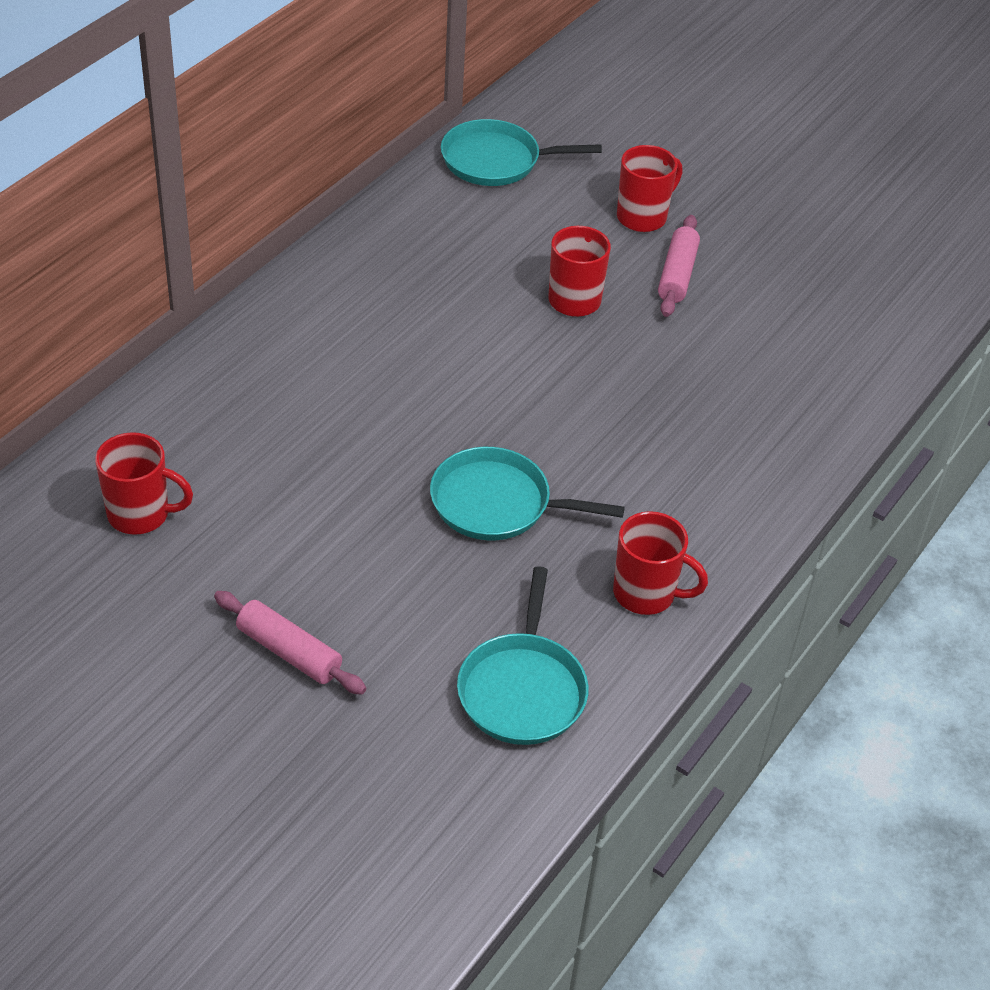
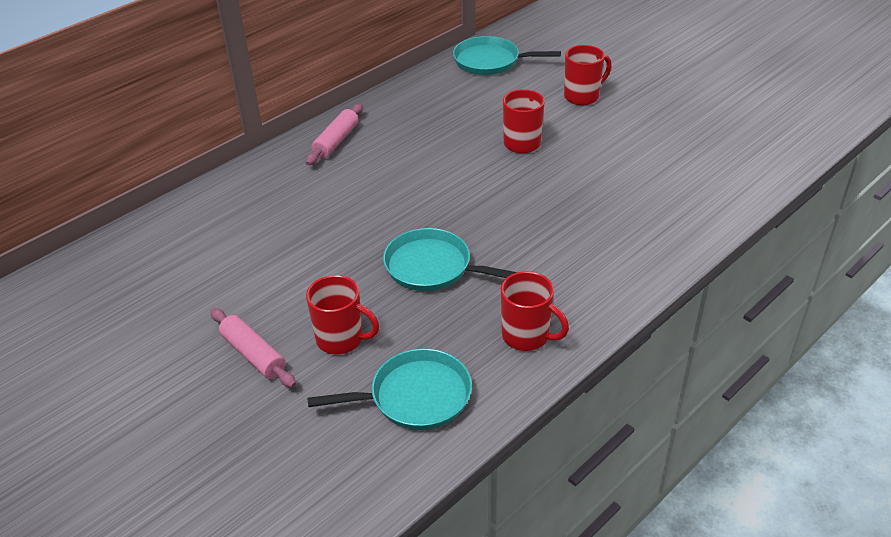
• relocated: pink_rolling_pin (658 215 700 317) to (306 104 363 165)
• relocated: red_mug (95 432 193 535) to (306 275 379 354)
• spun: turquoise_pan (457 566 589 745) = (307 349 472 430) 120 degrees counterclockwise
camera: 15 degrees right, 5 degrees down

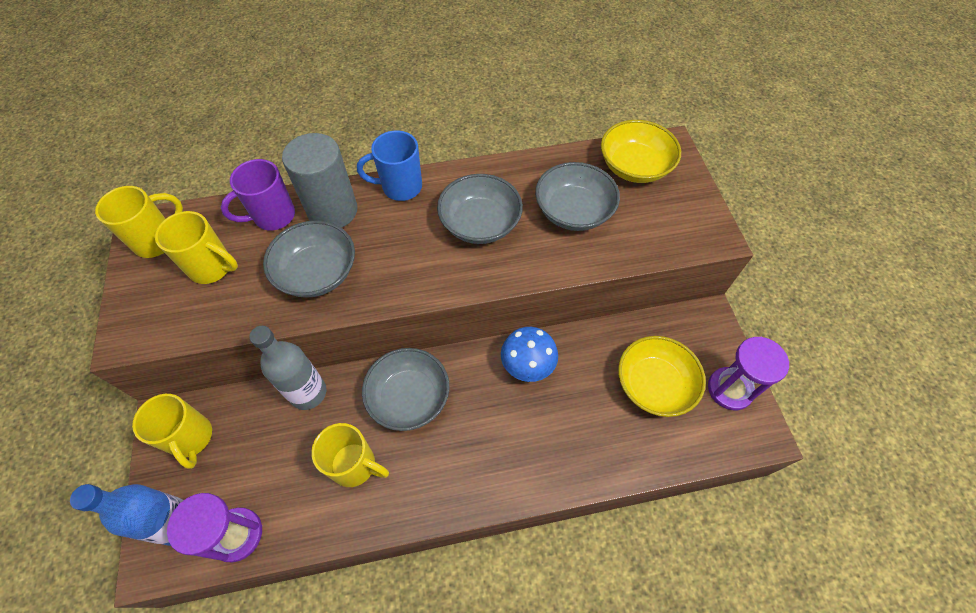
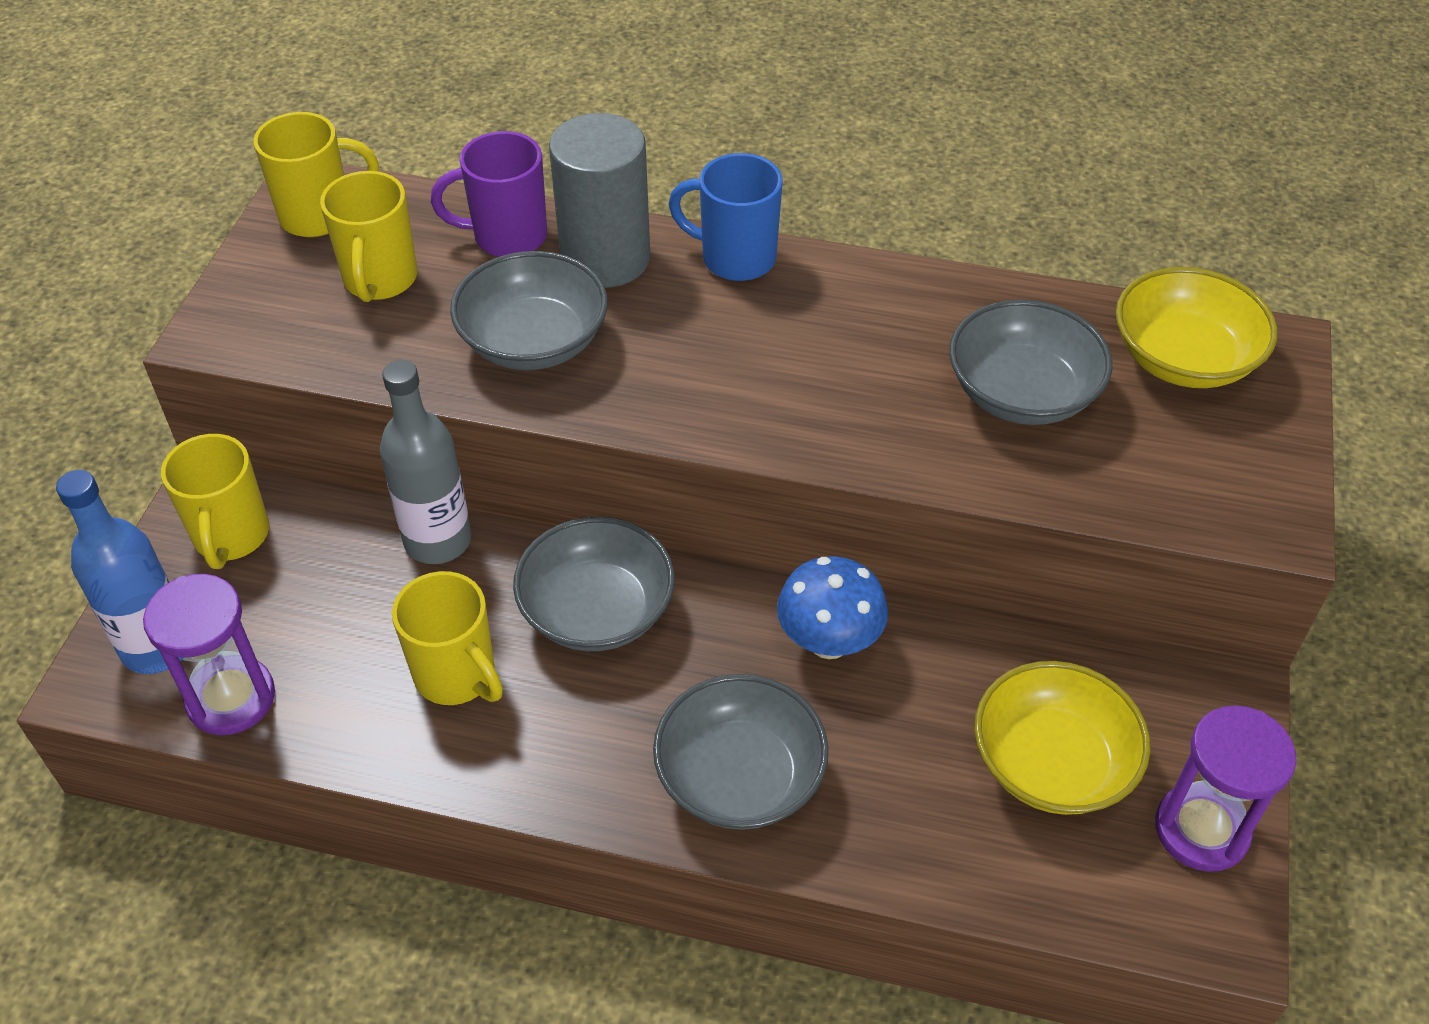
• spun: yellow_mug (155 211 238 284) = (320 171 417 302) 45 degrees clockwise
• relocated: grey_bowl (437 174 523 244) to (653 674 829 830)
camera: 25 degrees right, 10 degrees down

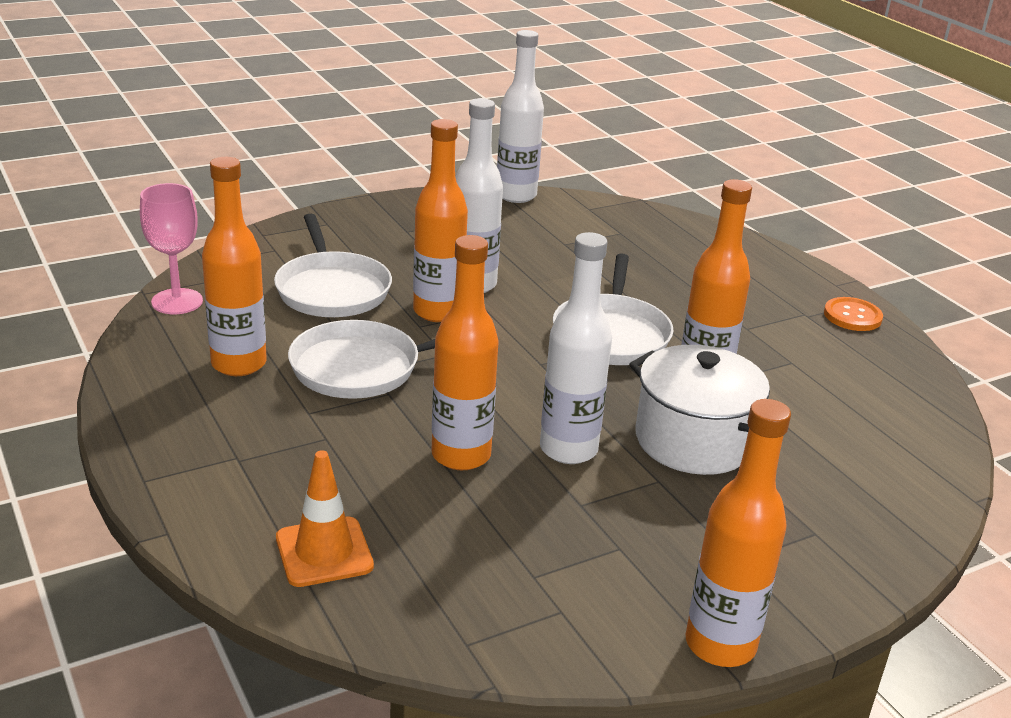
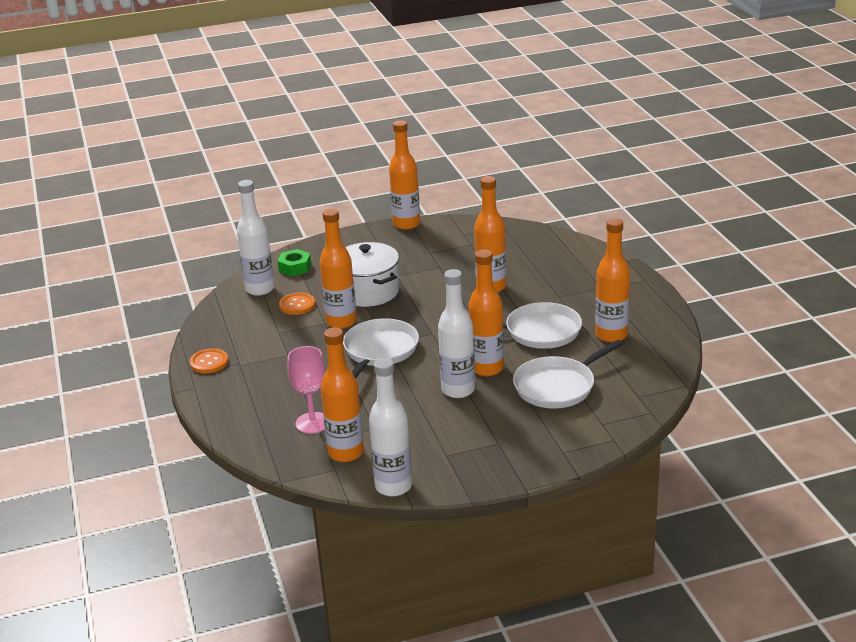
• relocated: white_bottle (540 232 612 464) to (237 180 275 296)
• appeared: green_nut (278 249 311 276)
• appeared: orange_button (279 293 315 315)
• relocated: pink_goblet (140 183 203 314) to (287 346 325 434)
• appeared: orange_bottle (321 327 364 462)
• spun: white_pan (274 214 392 317) = (513 340 623 409) 120 degrees counterclockwise
• missing: orange_traffic_cone (276 450 374 587)
camera: 165 degrees left, 0 degrees up

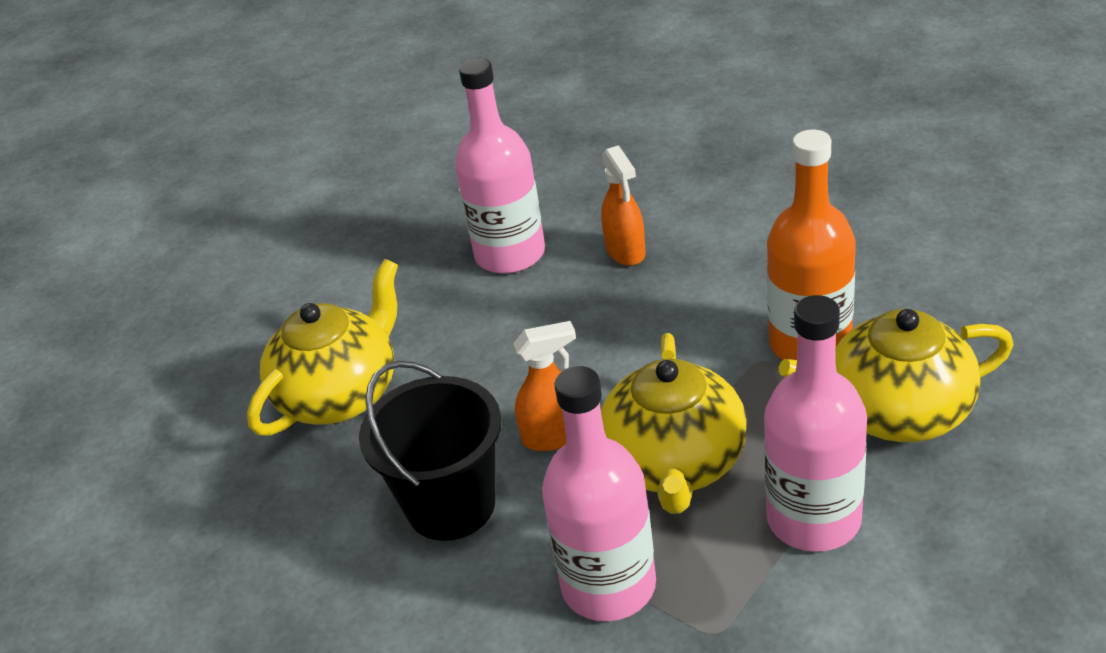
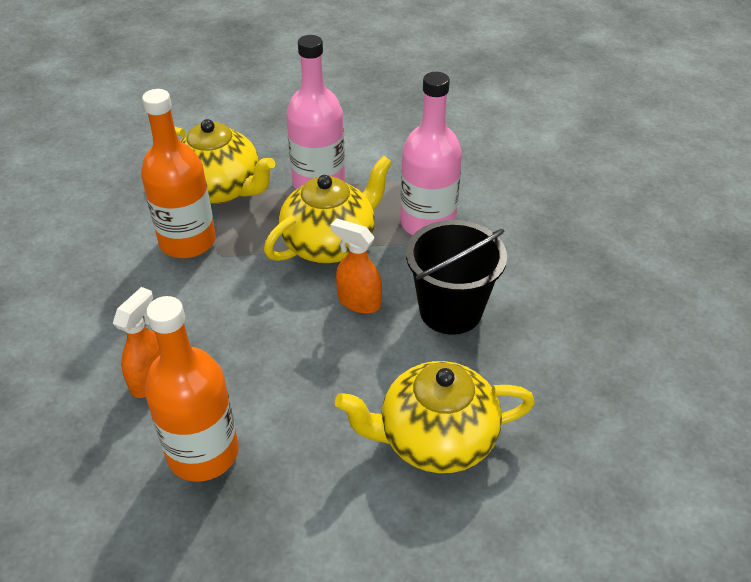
• colour: pink_bottle (455 58 545 274) to orange_bottle (144 296 239 482)
camera: 140 degrees left, 5 degrees up

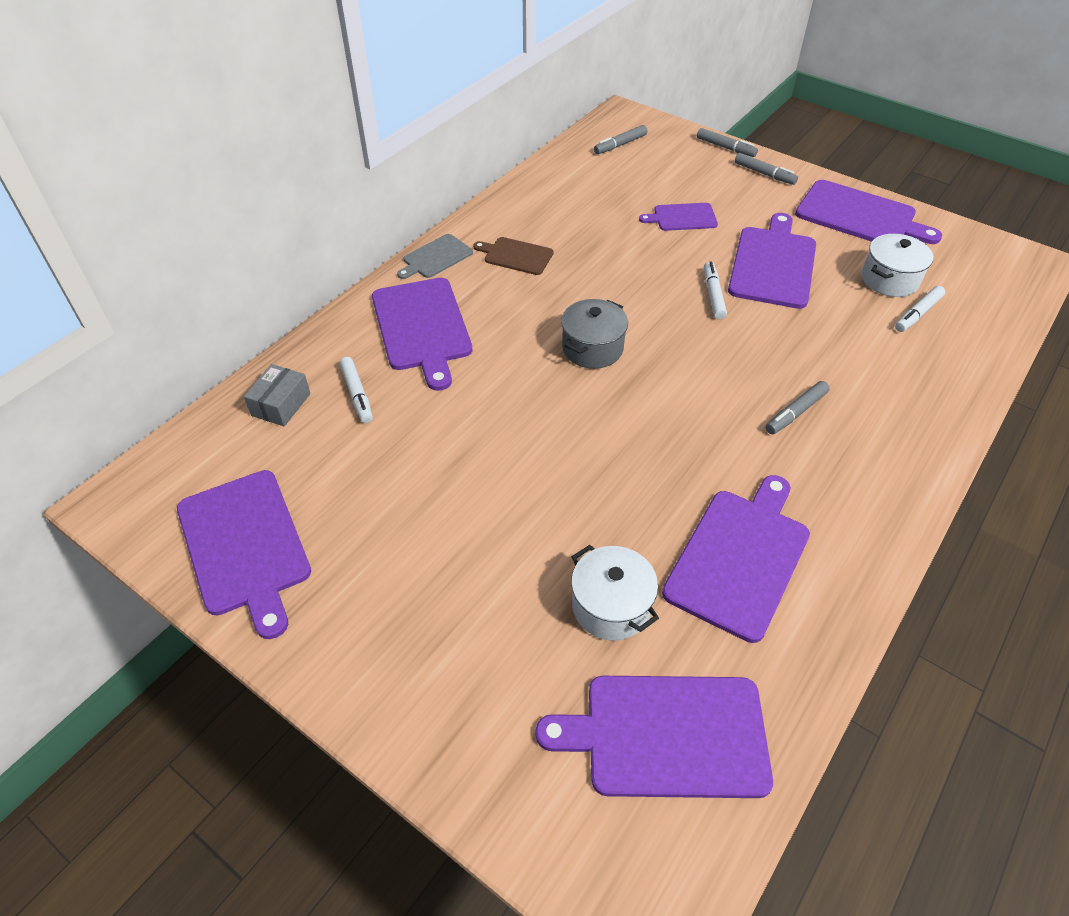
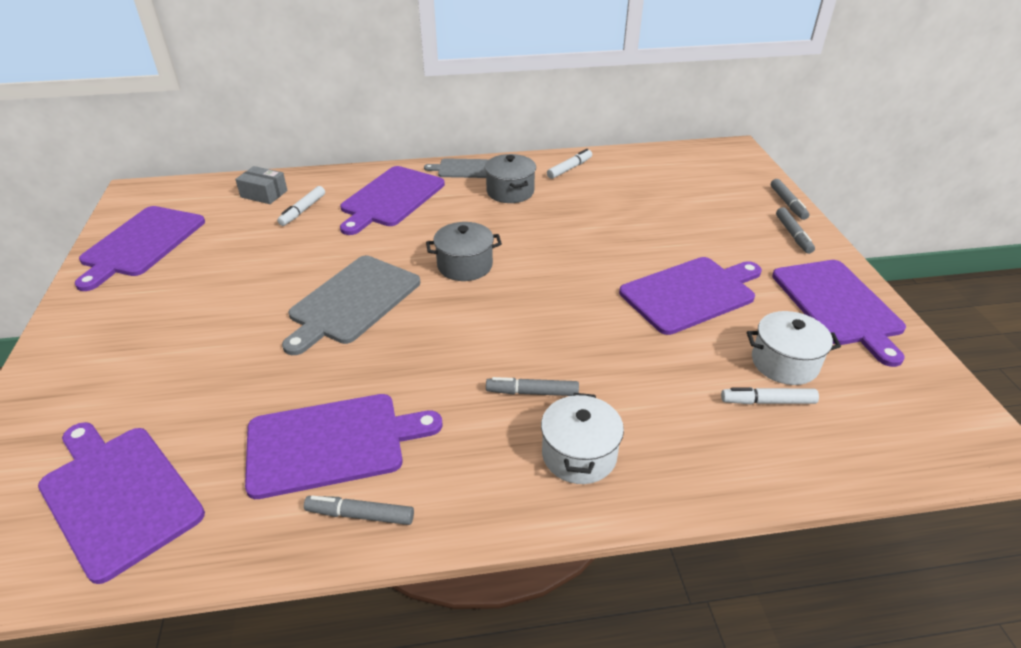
• spun: grey_box (244 364 311 426) = (235 166 288 204) 45 degrees clockwise
• appeared: grey_cutting_board (282 256 420 355)
• relocated: grey_marker (594 125 648 154) to (304 495 414 525)
• exchanged: brown_cutting_board (473 237 554 275) to grey_pot (485 154 536 203)
• relocated: white_pot (571 545 659 641) to (541 393 624 484)
• relocated: white_marker (704 261 727 319) to (547 149 592 179)
• missing: purple_cutting_board (639 203 718 231)
camera: 45 degrees right, 10 degrees down

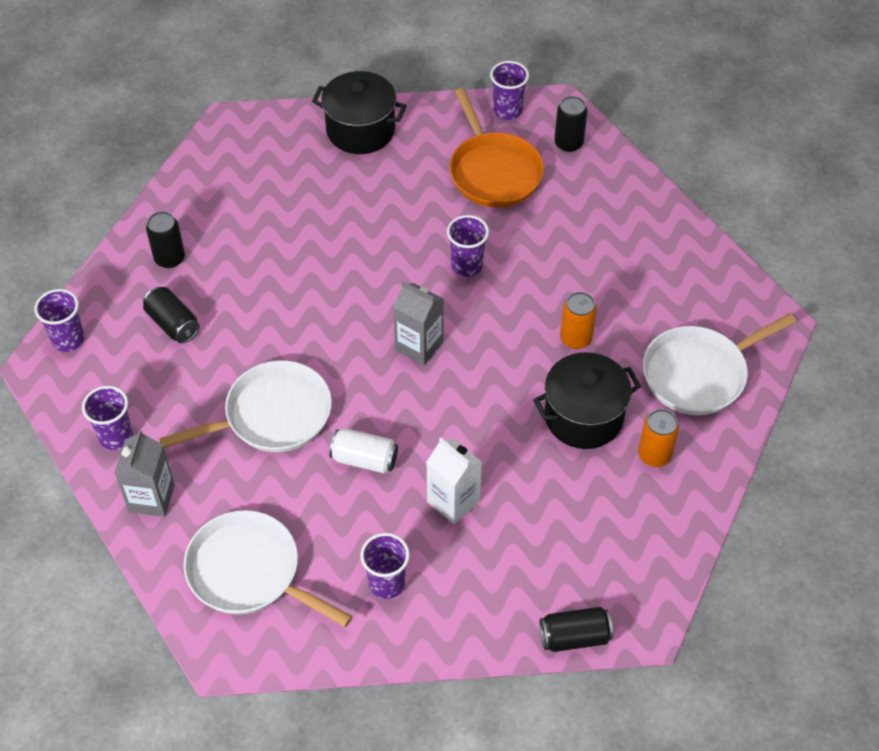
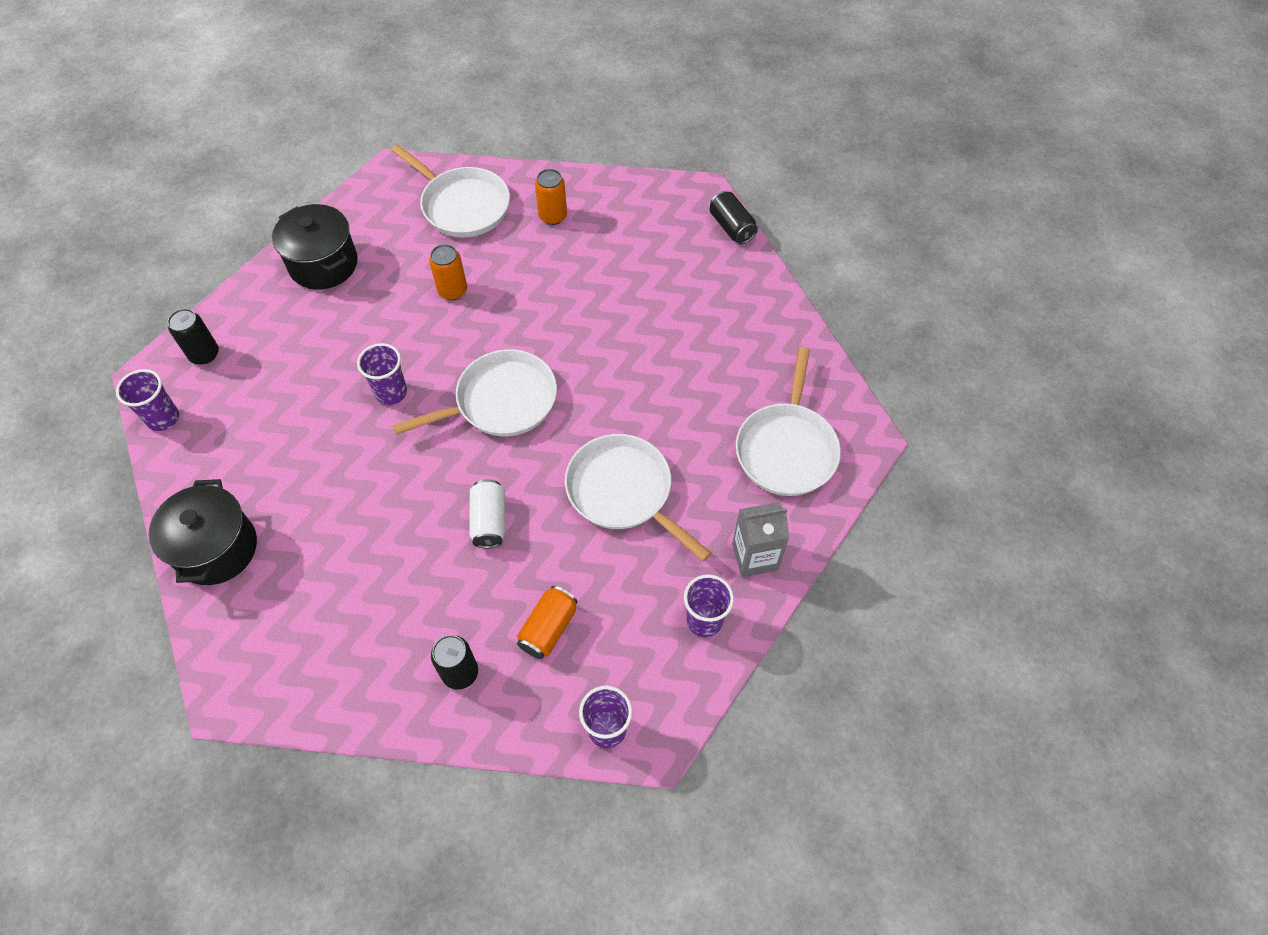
• relocated: black_pot (533 352 641 449) to (272 204 358 290)
• exchanged: grey_carton (393 281 444 366) to white_pan (393 349 557 436)
• relocated: white_can (329 428 398 474) to (469 479 505 549)
• colour: black_can (143 287 200 343) to orange_can (517 586 578 659)
• missing: purple_cup (360 533 410 599)
• missing: white_carton (426 438 482 525)
• missing: orange_pan (449 88 544 208)
camera: 110 degrees left, 5 degrees up

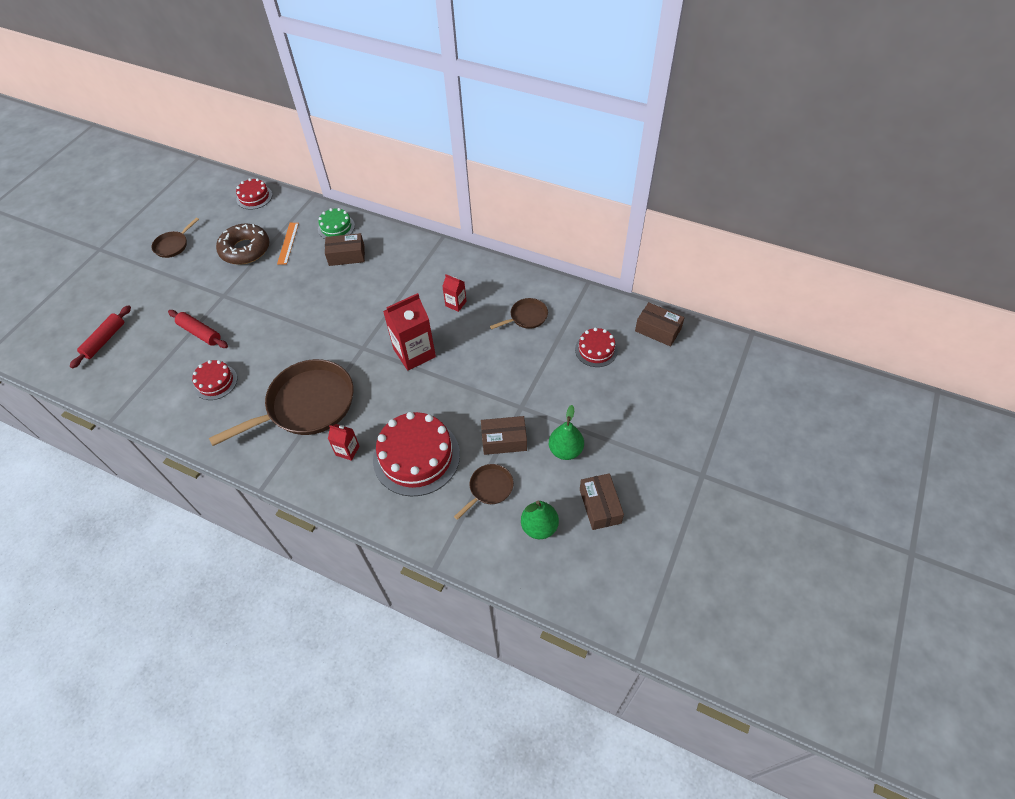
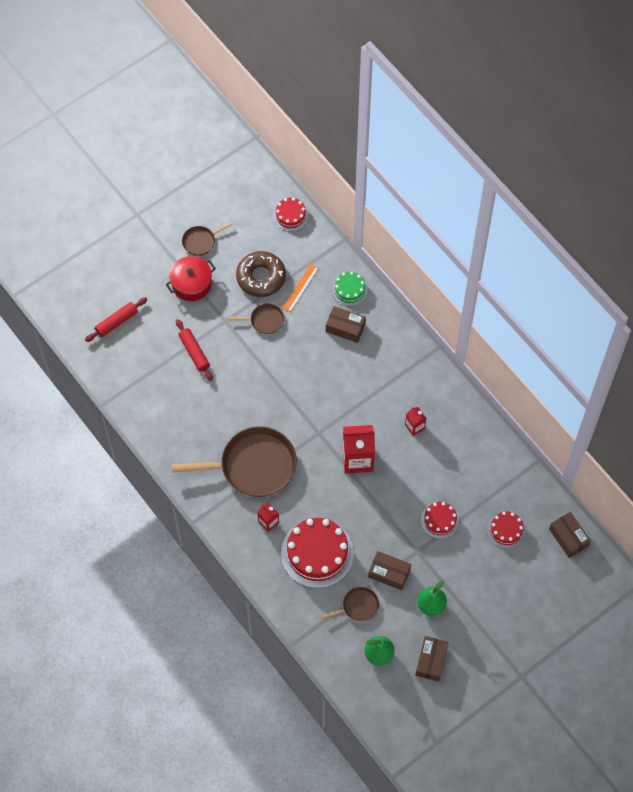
• appeared: red_pot (166 256 216 301)
• relocated: brown_pan (490 298 548 329) to (229 303 284 334)
• relocated: red_cake (192 360 237 400) to (421 502 459 539)
camera: 25 degrees right, 10 degrees up

